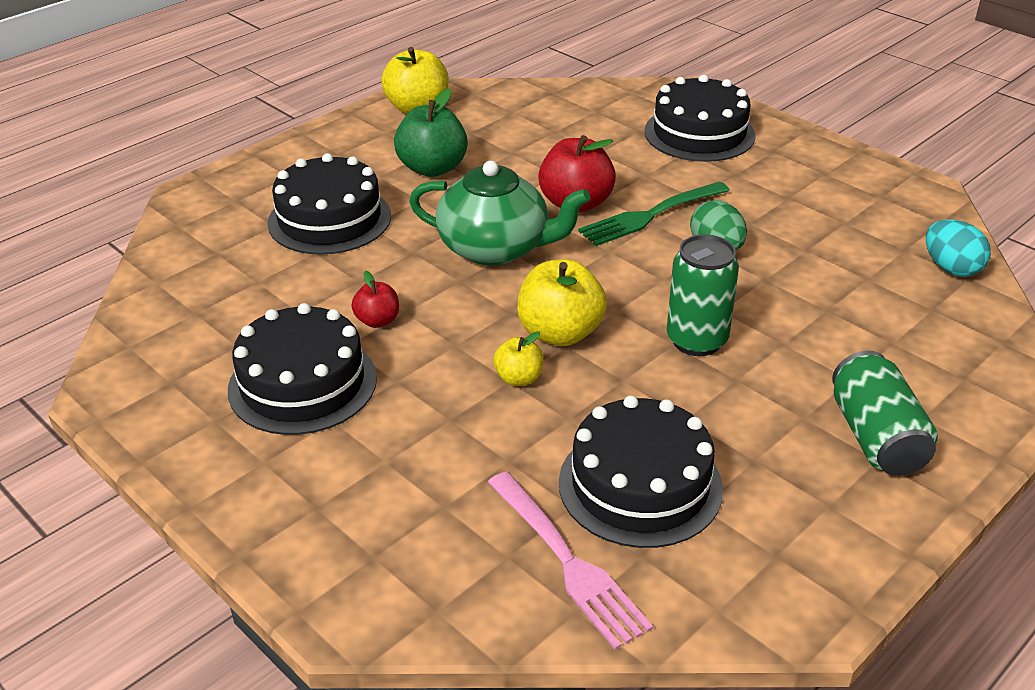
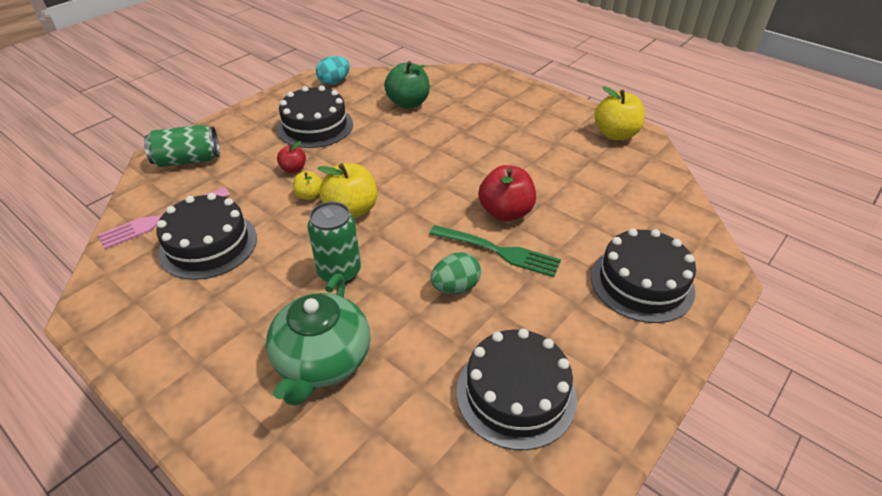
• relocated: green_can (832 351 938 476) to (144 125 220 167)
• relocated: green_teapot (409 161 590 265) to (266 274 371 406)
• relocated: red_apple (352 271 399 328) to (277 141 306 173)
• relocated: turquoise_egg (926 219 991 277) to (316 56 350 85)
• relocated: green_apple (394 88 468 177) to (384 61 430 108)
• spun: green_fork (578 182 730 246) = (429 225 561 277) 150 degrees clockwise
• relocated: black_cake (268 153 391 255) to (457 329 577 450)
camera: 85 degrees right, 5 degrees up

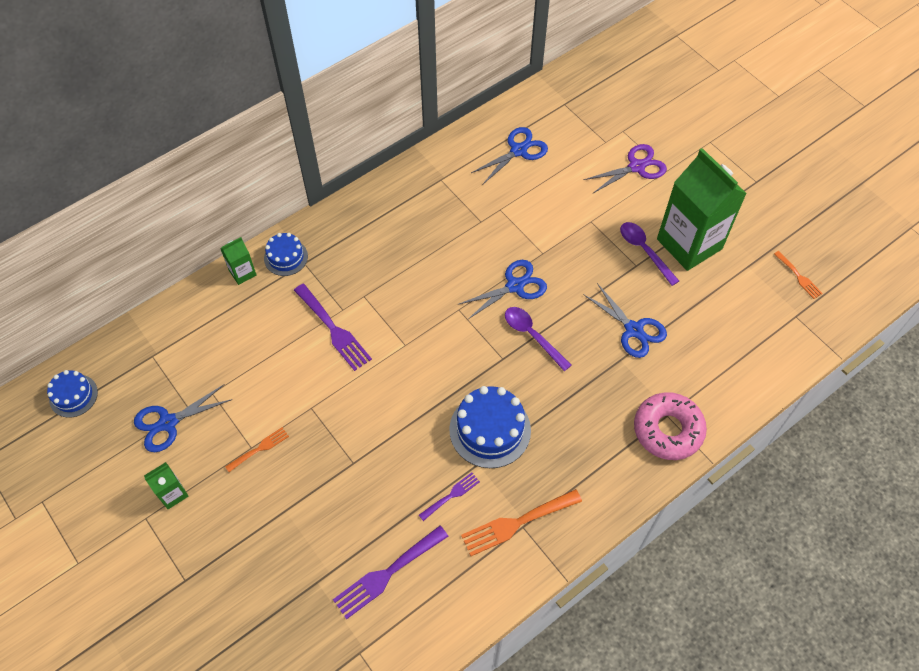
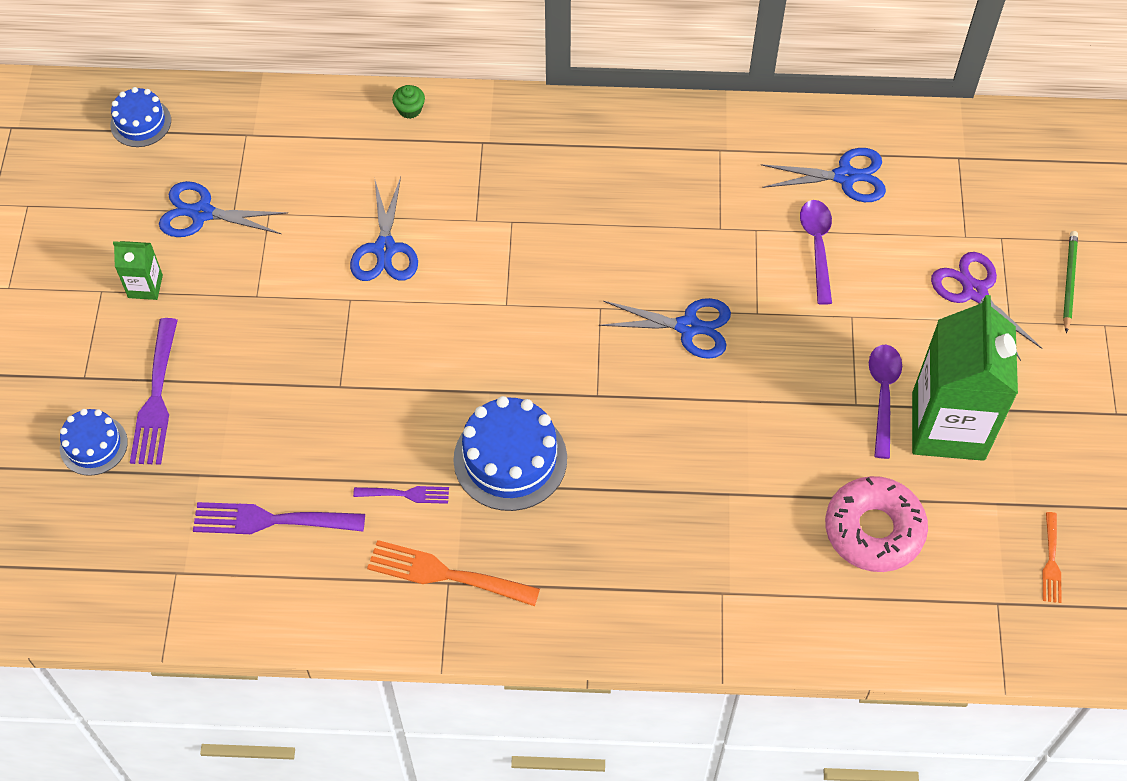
• relocated: blue_cake (264 233 308 276) to (60 409 128 476)
• relocated: purple_fork (294 284 372 371) to (130 318 178 465)
• relocated: blue_scissors (583 283 667 358) to (350 177 418 281)
• exchanged: green_carton (220 237 257 285) to green_cupcake (392 85 425 119)
• relocated: purple_spoon (505 307 571 371) to (800 200 832 305)
• relocated: pink_donut (634 392 707 460) to (825 476 928 572)
• spun: purple_scissors (584 144 667 193) = (931 252 1043 361) 135 degrees counterclockwise
• appeared: green_pencil (1063 231 1078 333)
• missing: orange_fork (225 427 289 472)
camera: 40 degrees right, 0 degrees up

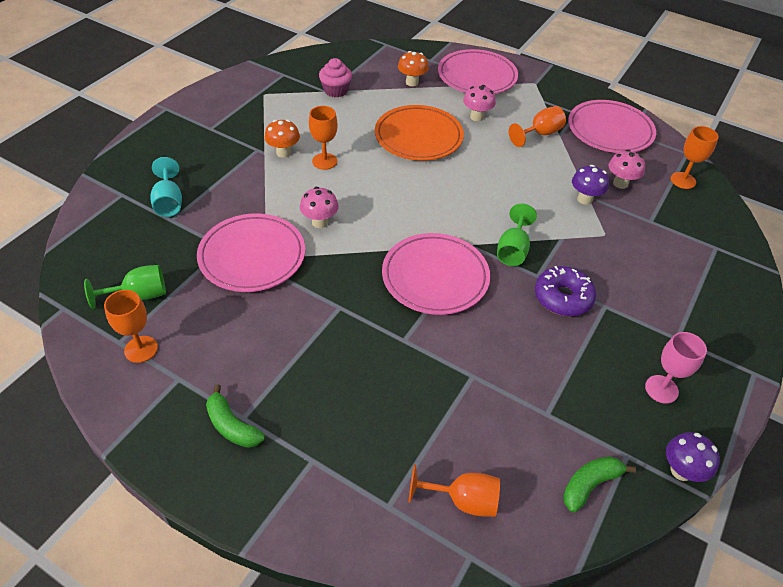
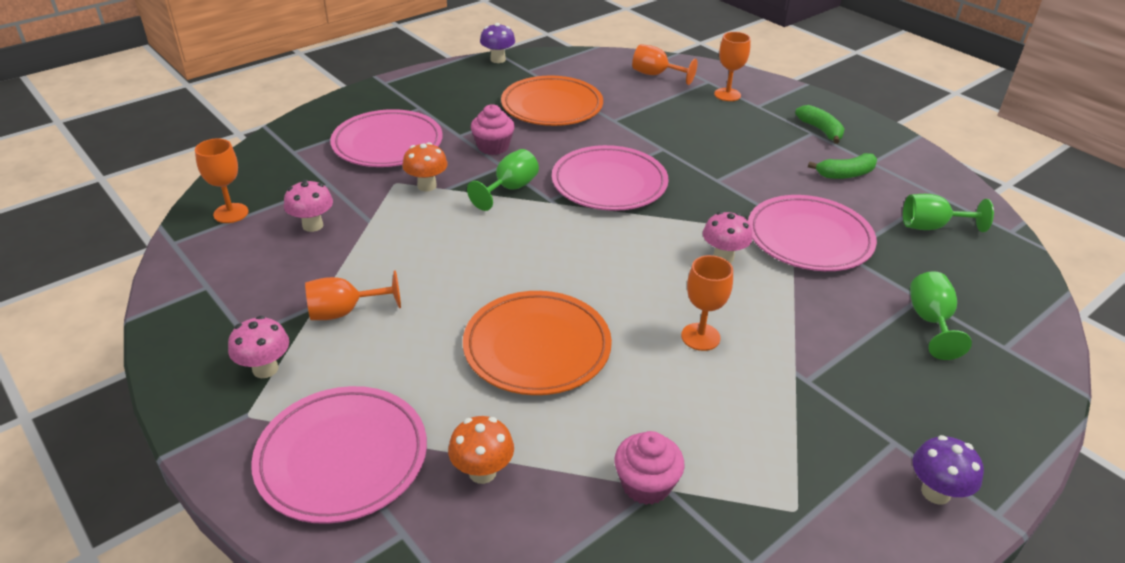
• relocated: pink_mushroom (463 85 496 121) to (228 316 289 378)
• relocated: pink_plate (568 100 656 153) to (330 109 443 167)
• relocated: orange_mushroom (264 120 300 158) to (402 142 448 192)
• exchanged: purple_donut (535 266 596 317) to pink_cupcake (471 104 515 155)
• appeared: orange_plate (501 76 603 126)
• relocated: orange_goblet (104 290 158 363) to (714 32 751 101)
• relocated: green_banana (563 456 636 513) to (808 153 877 179)
• colour: turquoise_goblet (151 157 182 217) to green_goblet (910 271 972 360)
• relocated: purple_mushroom (572 165 609 205) to (913 435 984 505)
• missing: pink_goblet (645 332 707 404)
camera: 160 degrees left, 10 degrees down

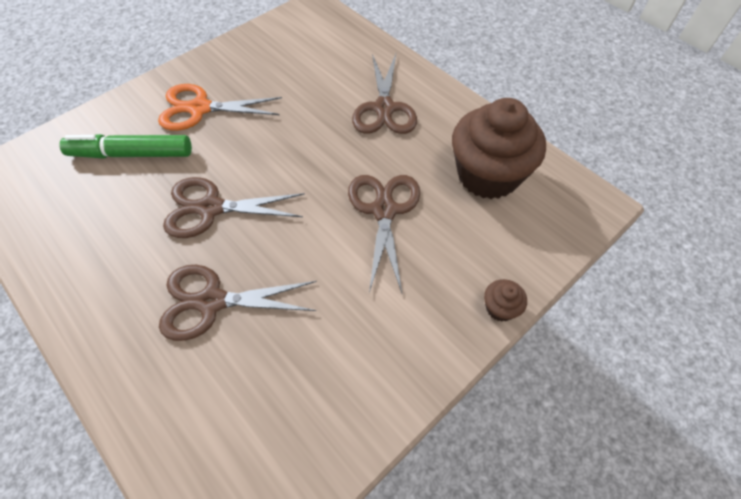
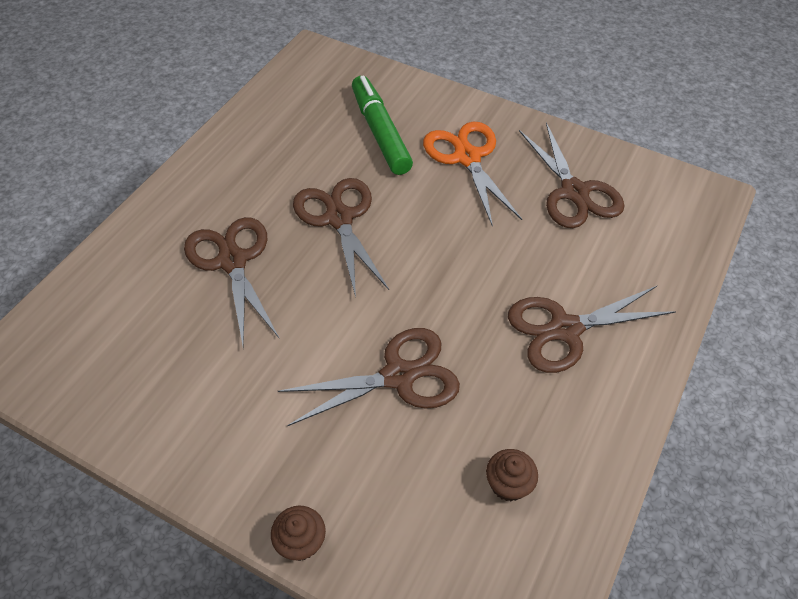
• size: brown_cupcake (452 98 546 199) = (486 449 538 501) x0.40
• appeared: brown_scissors (519 122 624 228)
camera: 70 degrees right, 5 degrees down

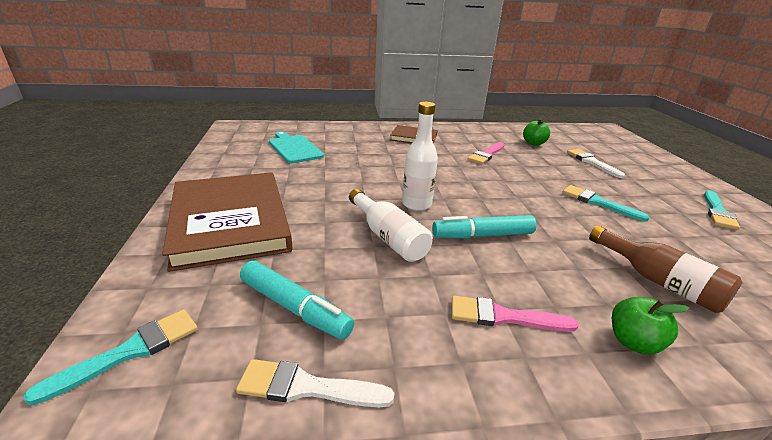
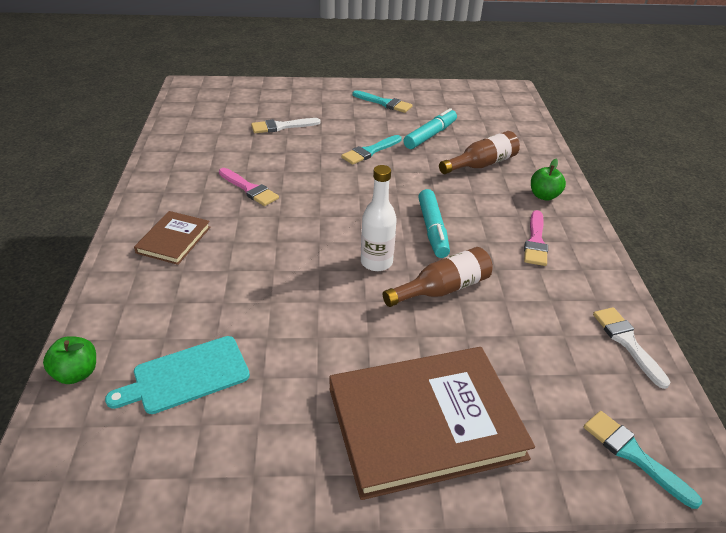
• relocated: green_apple (523 119 550 146) to (43 337 96 384)
• colour: white_bottle (349 189 433 262) to brown_bottle (383 247 493 307)
• relocated: turquoise_marker (240 261 354 340) to (403 108 457 149)
• spun: white_brush (236 359 394 407) = (593 307 670 389) 150 degrees clockwise
camera: 85 degrees left, 10 degrees up

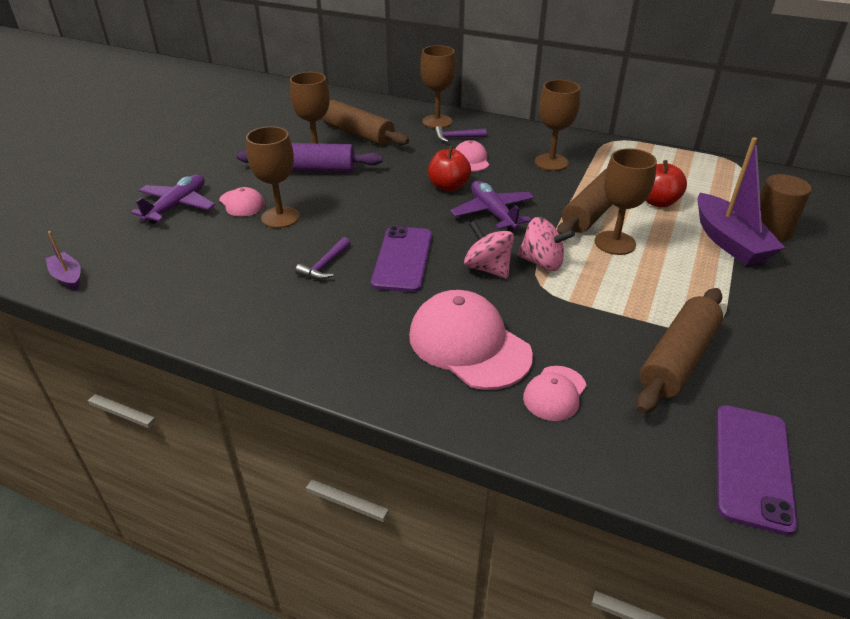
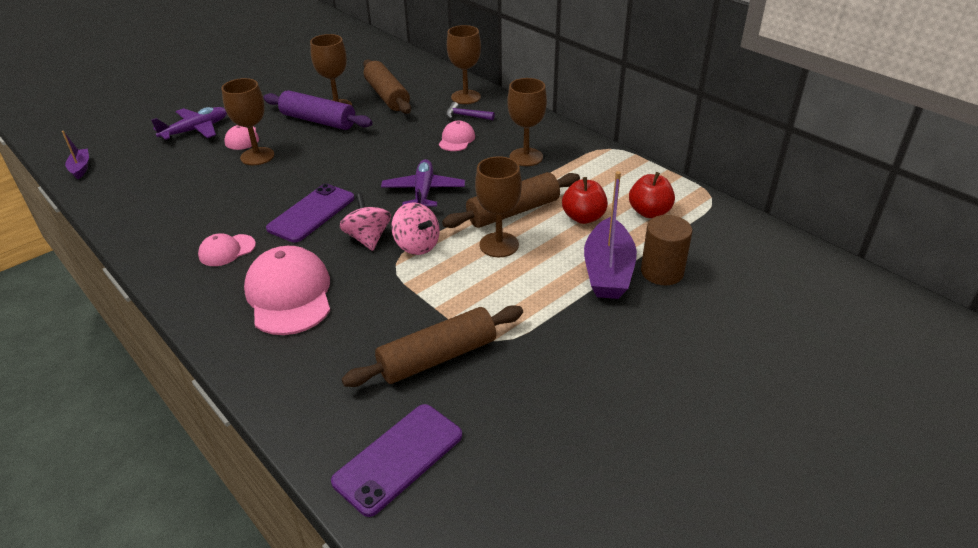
• relocated: pink_cap (523 366 587 421) to (198 234 256 266)
• relocated: red_apple (428 145 471 192) to (629 172 675 218)
• missing: purple_hammer (295 237 351 280)
camera: 25 degrees right, 0 degrees up

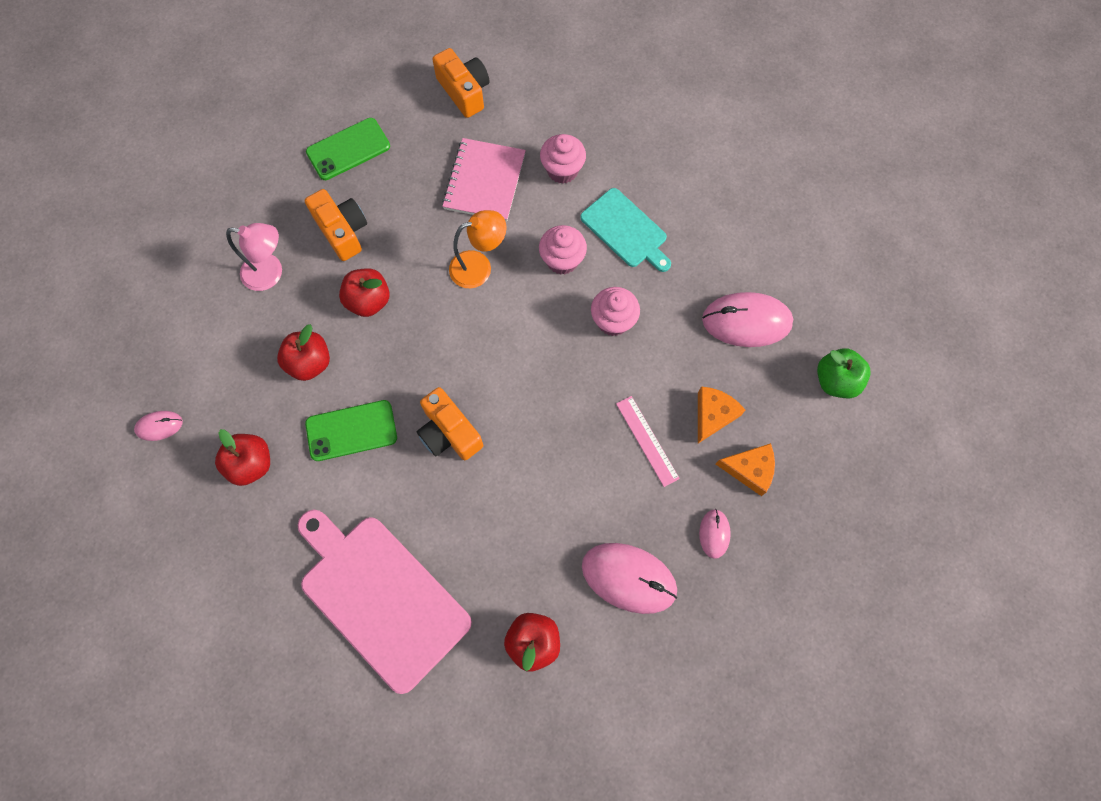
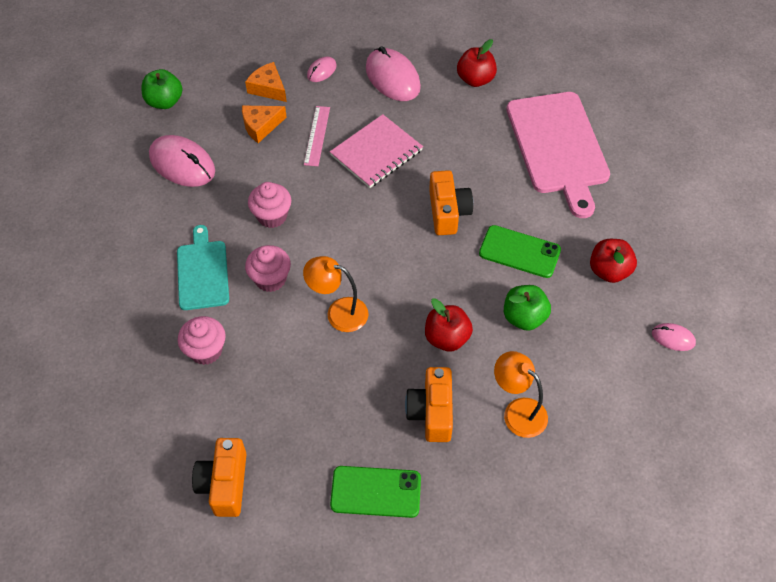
• relocated: pink_notebook (442 138 526 221) to (330 114 423 188)
• colour: pink_lamp (226 223 282 291) to orange_lamp (494 351 548 438)
• colour: red_apple (277 324 330 381) to green_apple (504 285 551 331)
camera: 145 degrees left, 15 degrees down

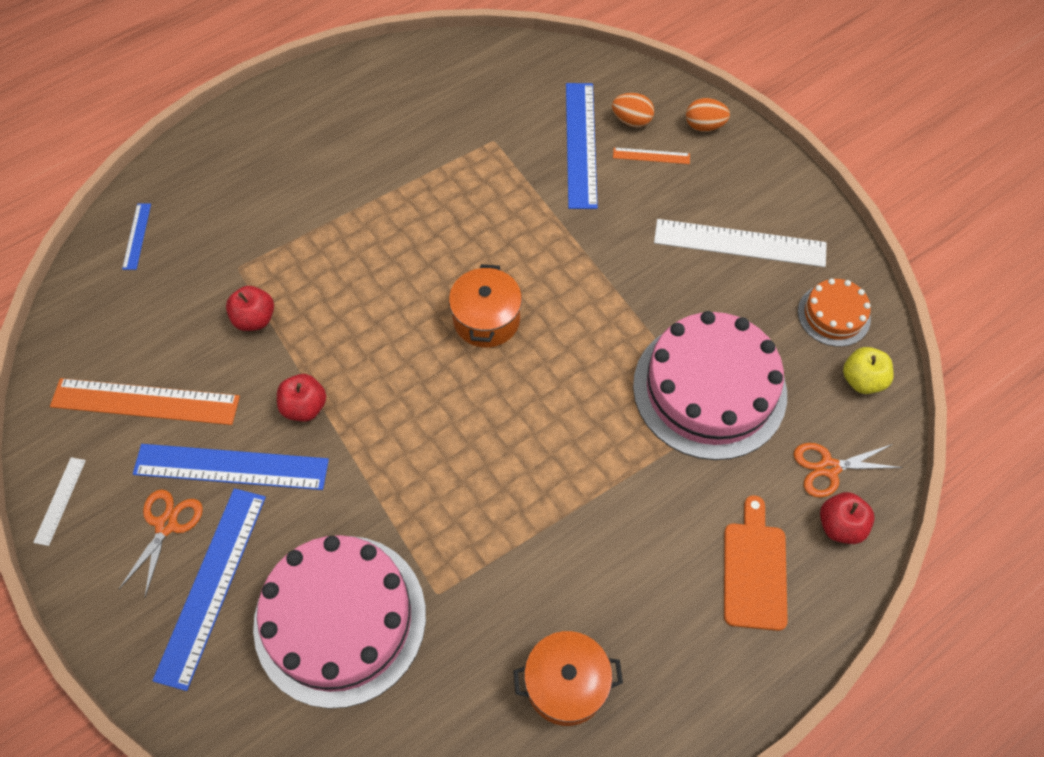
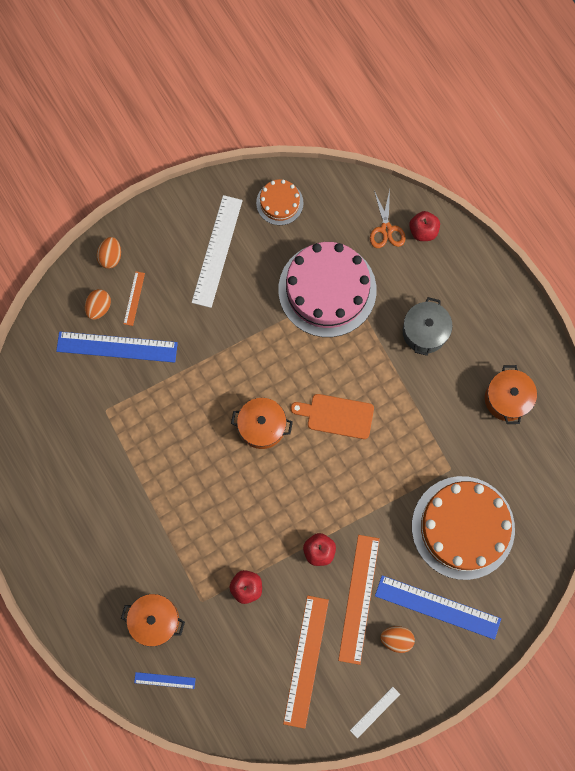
• appeared: orange_pot (121 594 185 647)
• relocated: orange_cutting_board (724 495 788 631) to (291 394 374 439)
• colour: blue_ruler (133 444 329 490) to orange_ruler (338 535 380 665)
• spun: white_ruler (33 457 86 546) = (350 687 400 738) 60 degrees counterclockwise
• exchanged: orange_scissors (119 489 203 597) to orange_egg (380 626 415 653)
• appeared: grey_pot (403 297 453 356)
• colour: pink_cake (253 535 426 709) to orange_cake (412 476 515 580)
• missing: yellow_apple (843 347 894 394)
camera: 85 degrees left, 15 degrees up

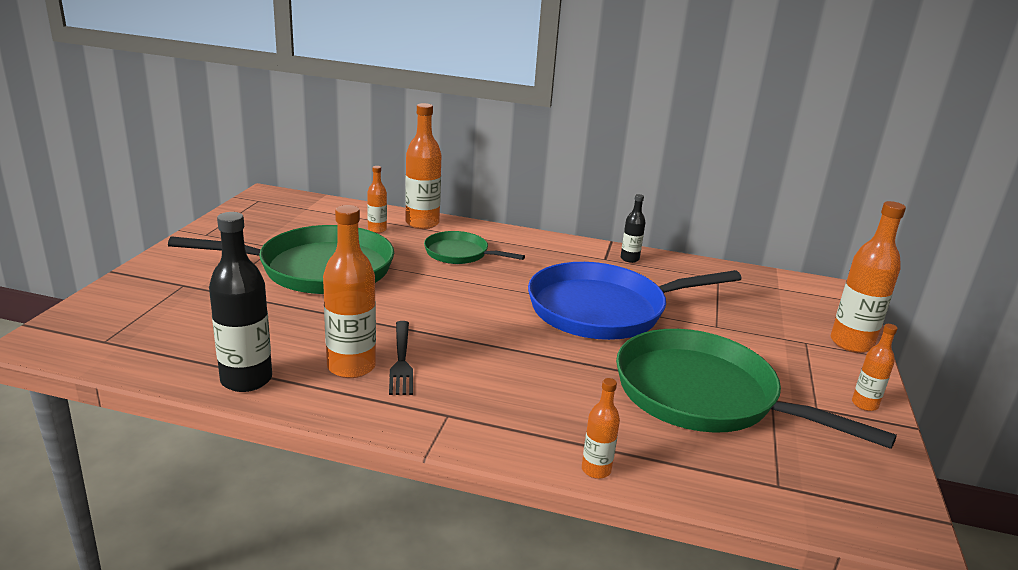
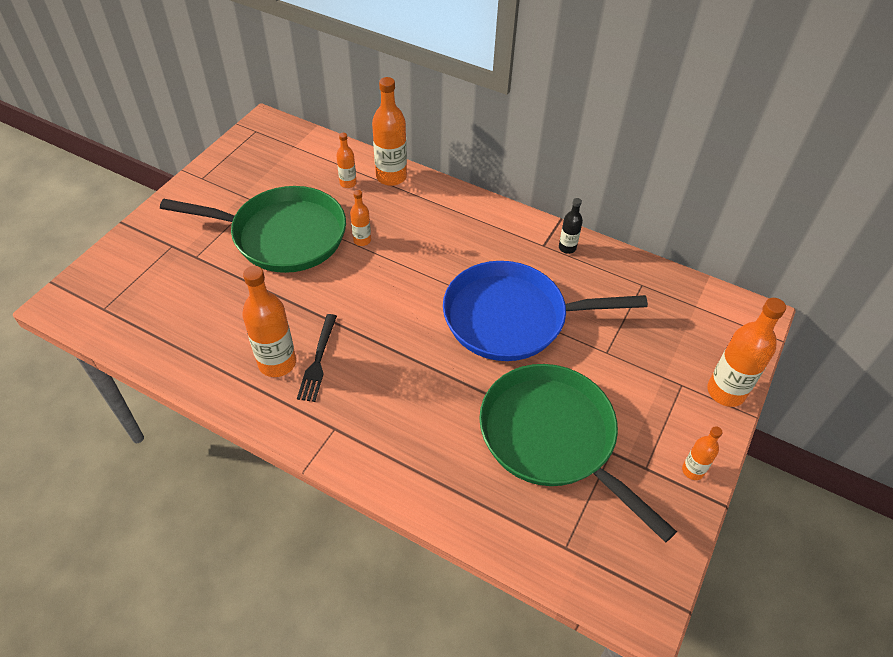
• relocated: orange_bottle (582 378 620 479) to (350 190 371 246)
• missing: black_bottle (209 212 272 392)
• missing: green_pan (424 231 525 264)
camera: 15 degrees right, 25 degrees up

